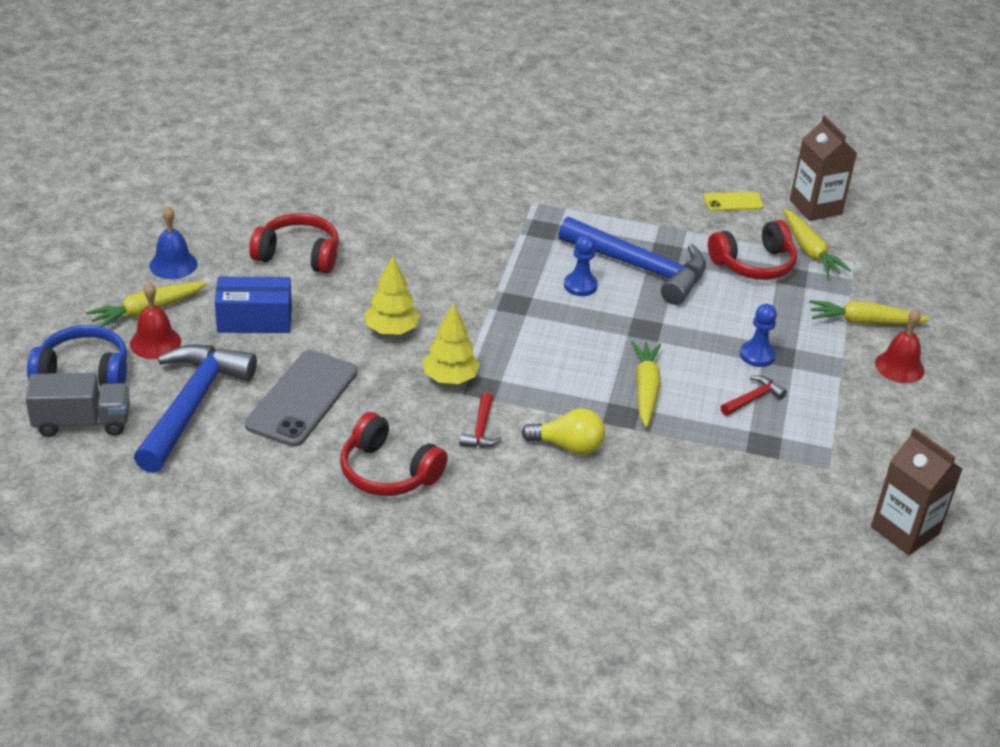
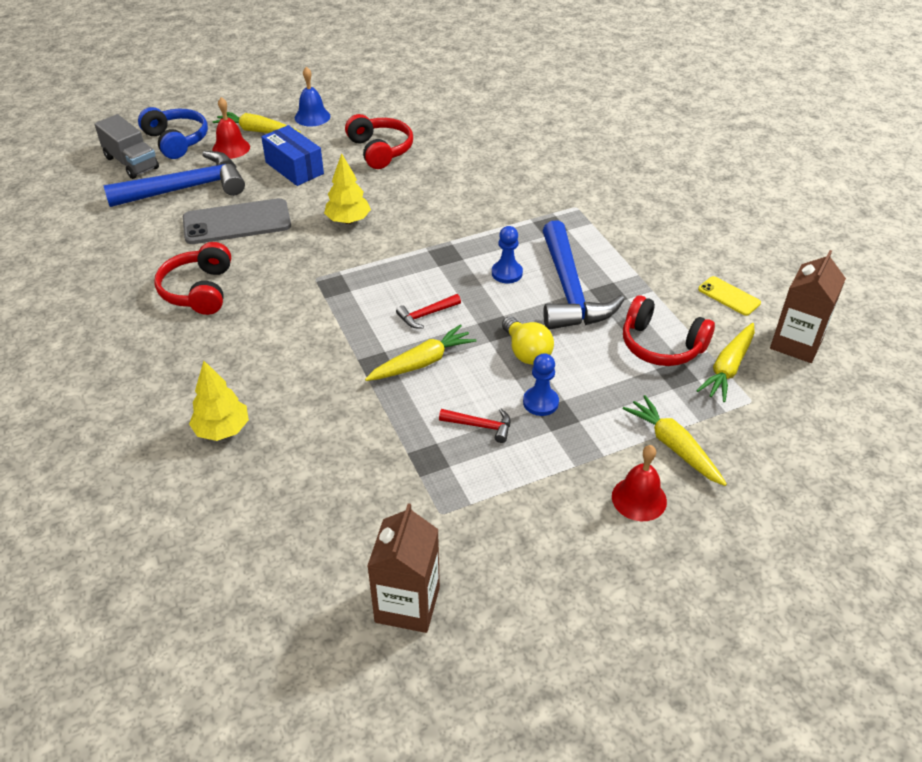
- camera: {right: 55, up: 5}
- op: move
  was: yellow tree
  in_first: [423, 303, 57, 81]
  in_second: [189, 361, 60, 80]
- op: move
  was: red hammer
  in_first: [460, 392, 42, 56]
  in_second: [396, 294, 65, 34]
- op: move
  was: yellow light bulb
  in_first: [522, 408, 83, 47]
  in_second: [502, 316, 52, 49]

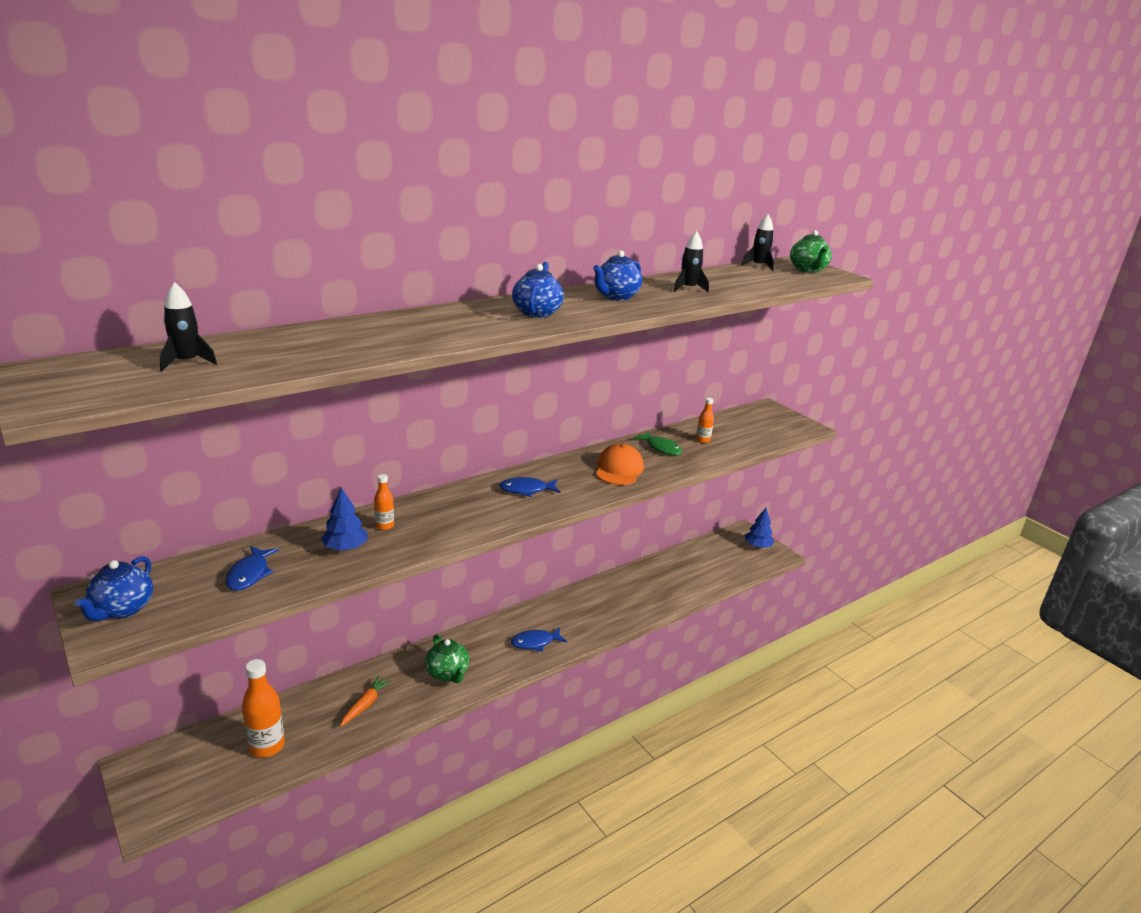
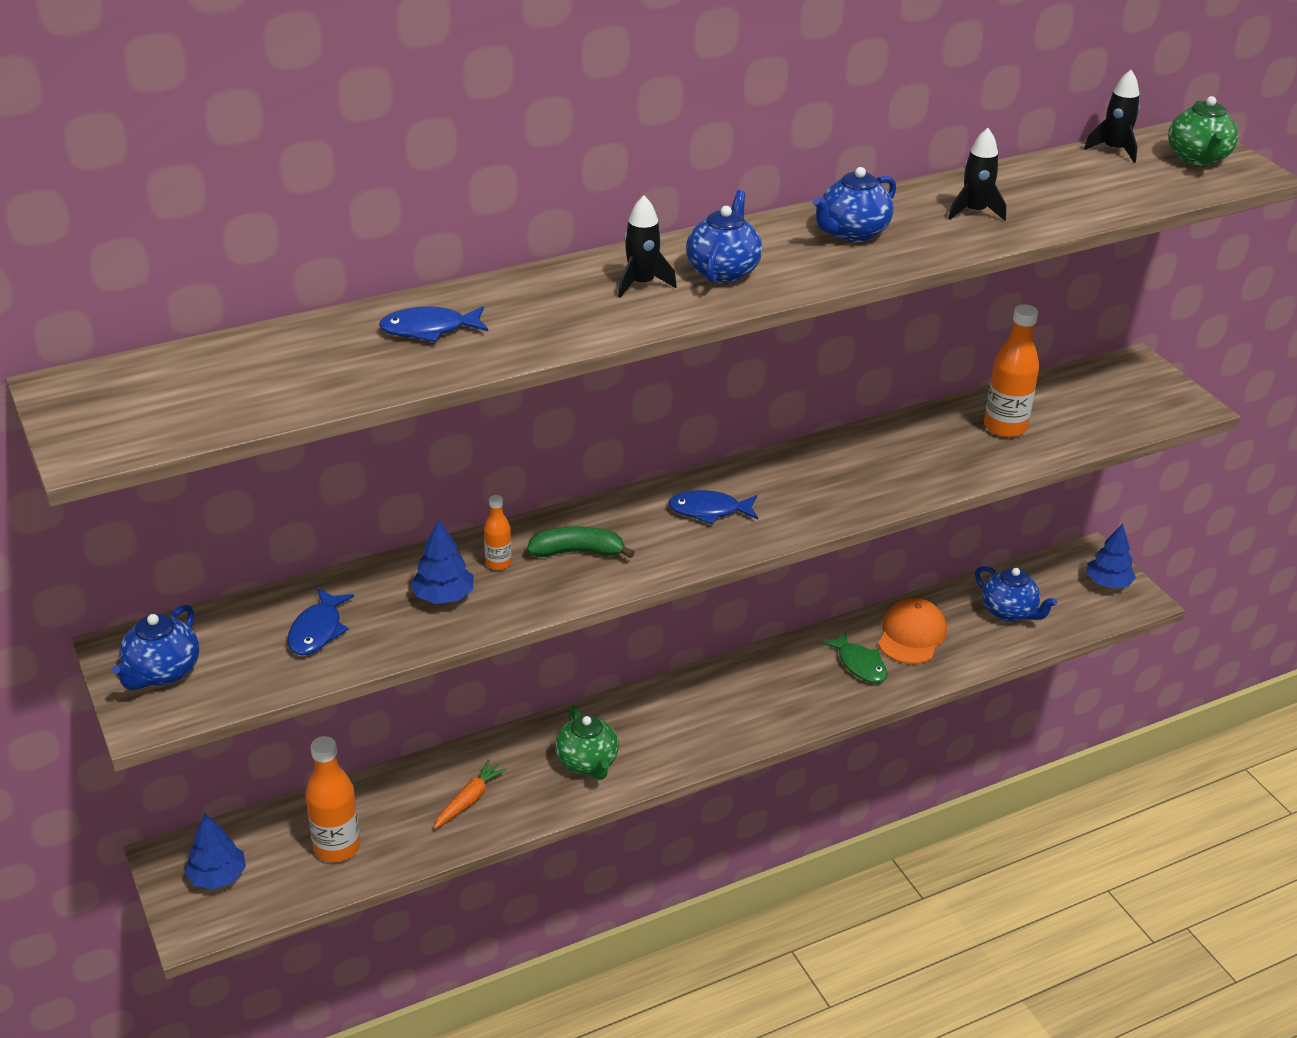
- camera: {right: 10, up: 10}
- op: move
  was: black rocket
  in_first: [160, 282, 57, 89]
  in_second: [618, 195, 59, 103]
- op: resize
  was: orange bottle
  in_first: [696, 398, 18, 45]
  in_second: [984, 304, 55, 134]
  ratio: 1.87
- op: move
  was: green fish
  in_first: [633, 432, 49, 23]
  in_second: [821, 631, 67, 52]
- op: move
  was: orange cap
  in_first: [596, 443, 48, 42]
  in_second: [878, 598, 69, 66]
- op: move
  was: blue fish
  in_first: [511, 627, 56, 25]
  in_second: [379, 306, 109, 36]
- op: insert
  now: green banana
  in_second: [527, 526, 108, 32]
- op: insert
  now: blue teapot
  in_second: [975, 566, 82, 56]
- op: insert
  now: blue tree
  in_second: [184, 814, 62, 75]

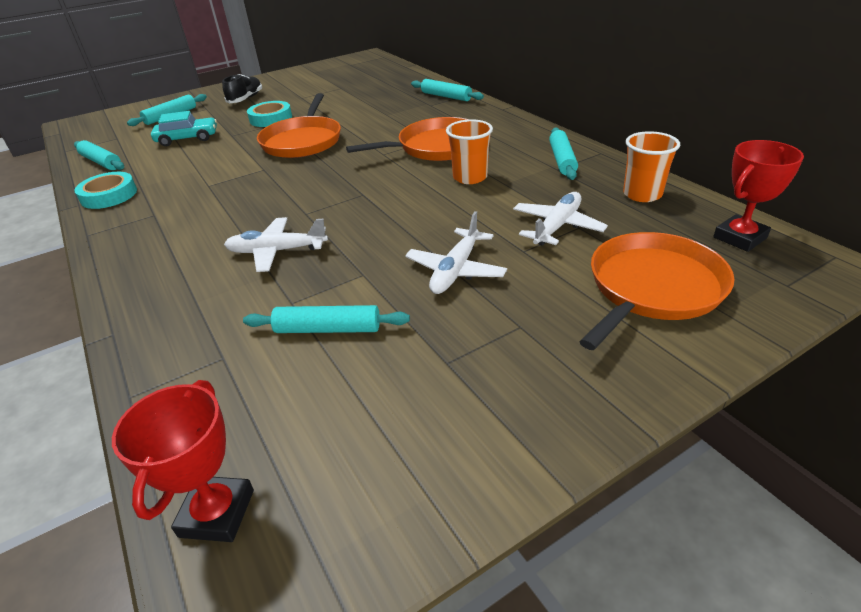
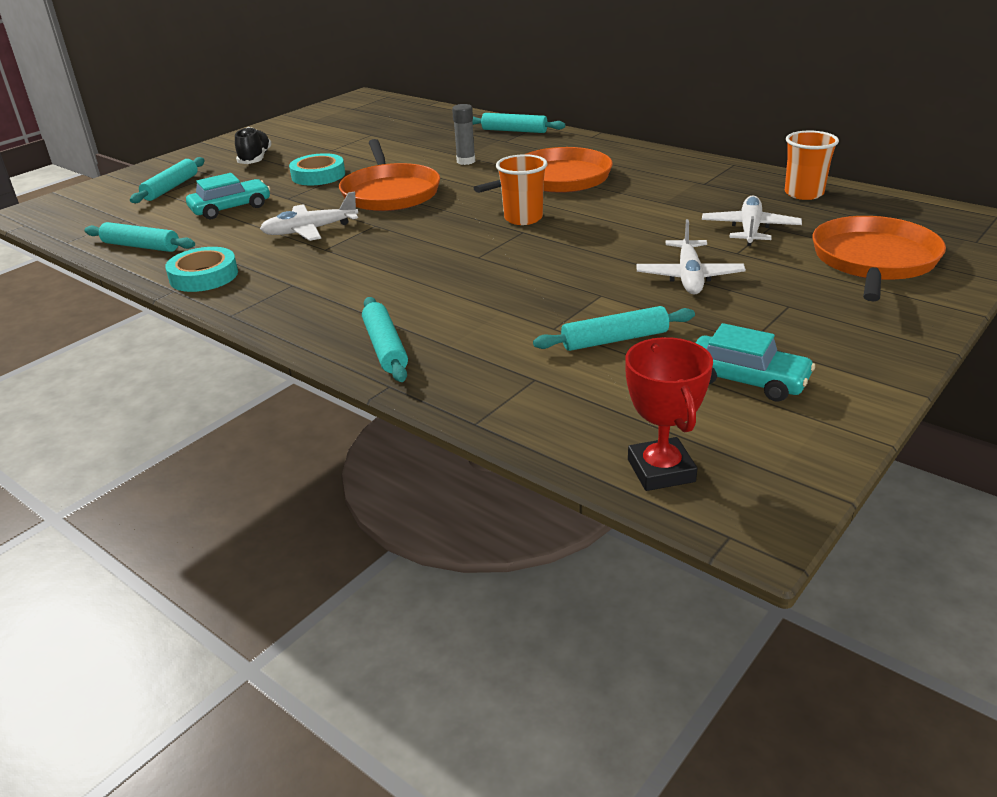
- camera: {right: -20, up: -5}
- op: move
  was: orange cup
  in_first: [446, 119, 47, 65]
  in_second: [496, 154, 52, 71]
- op: move
  was: turquoise rolling pin
  in_first: [549, 128, 29, 52]
  in_second: [362, 297, 46, 85]
- op: delete
  was: red trophy
  in_first: [713, 140, 91, 112]
- op: move
  was: white plane
  in_first: [224, 217, 104, 55]
  in_second: [260, 191, 98, 50]
- op: insert
  now: grey glue stick
  in_second: [452, 104, 23, 61]
- op: insert
  now: turquoise car
  in_second: [696, 323, 119, 79]

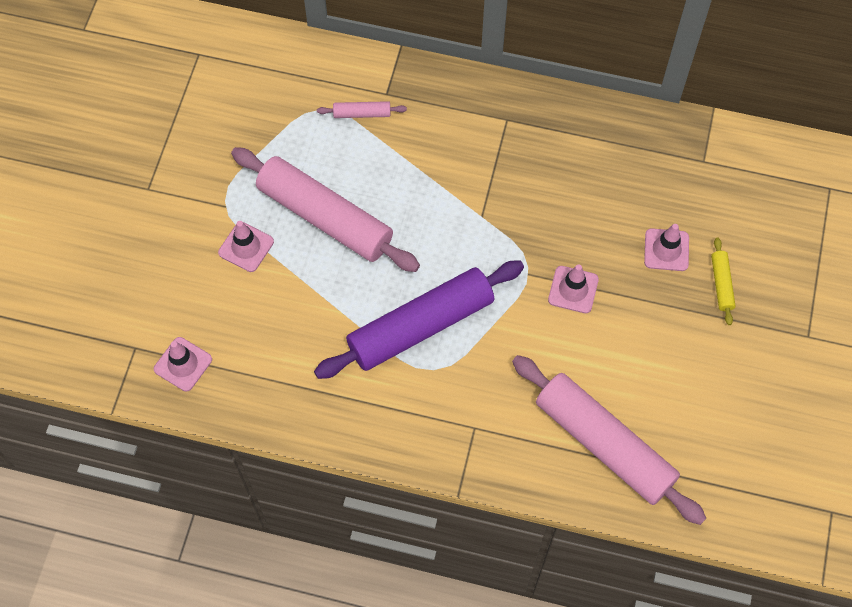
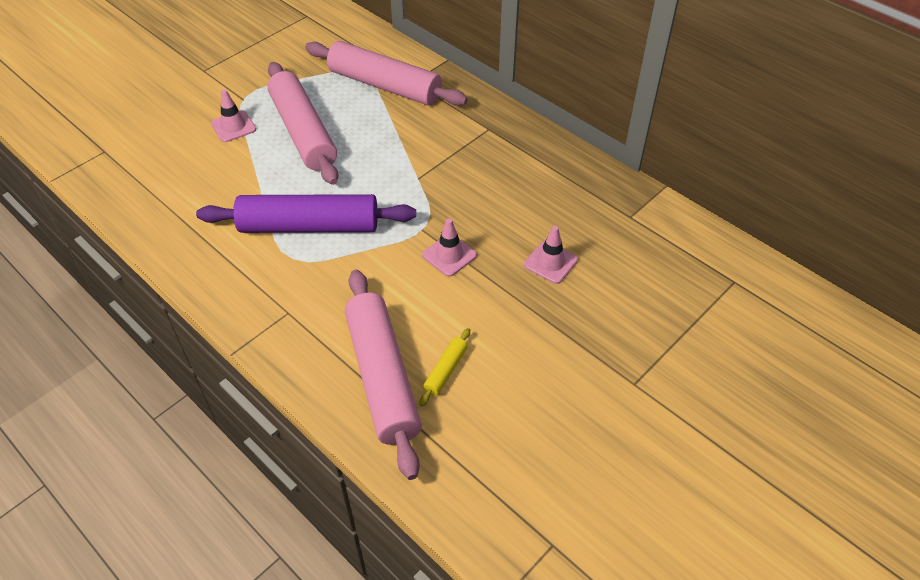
- camera: {right: 30, up: -15}
- op: resize
  was: pink rolling pin
  in_first: [317, 101, 90, 17]
  in_second: [305, 41, 163, 65]
  ratio: 2.45
- op: move
  was: yellow rolling pin
  in_first: [711, 237, 25, 88]
  in_second: [419, 328, 51, 78]
- op: delete
  was: pink traffic cone
  in_first: [154, 337, 58, 54]

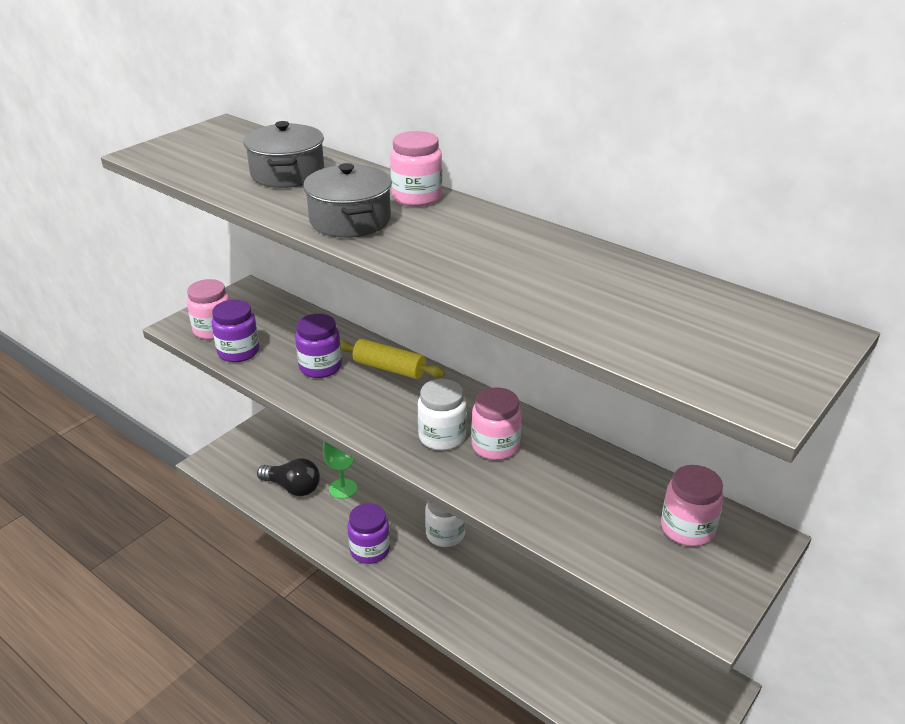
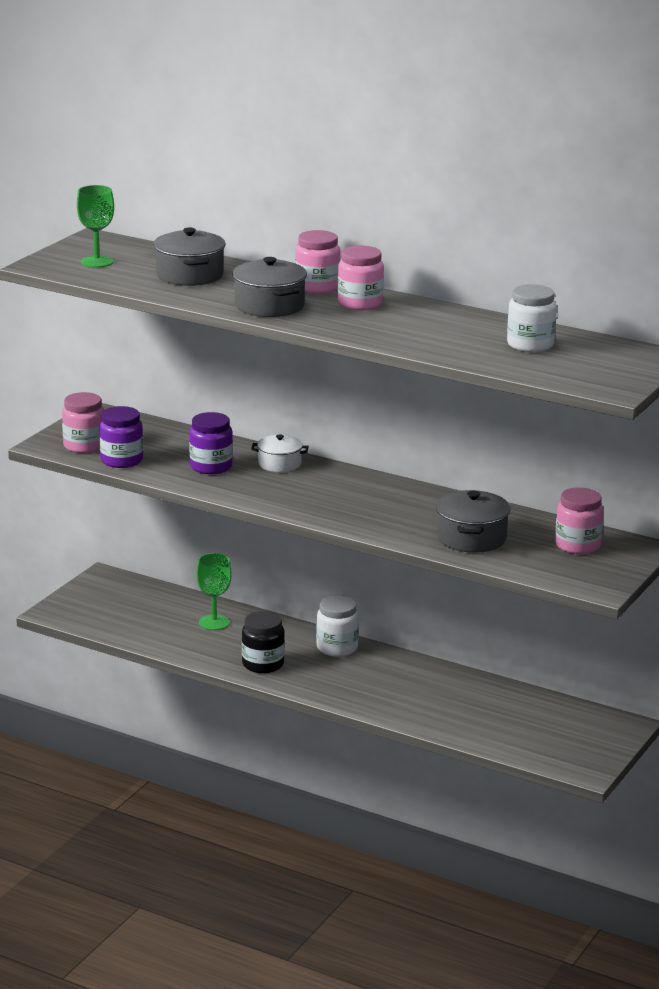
- camera: {right: -10, up: -10}
- op: replace
  was: yellow rolling pin
  now: white pot
  in_first: [340, 339, 105, 40]
  in_second: [251, 434, 58, 38]
- op: move
  was: white jar
  in_first: [418, 379, 49, 72]
  in_second: [507, 284, 50, 68]
- op: move
  was: pink jar
  in_first: [471, 387, 51, 73]
  in_second: [338, 245, 46, 65]
- op: delete
  was: black light bulb
  in_first: [257, 458, 63, 38]
- op: recolor
  was: purple jar
  now: black jar
  in_first: [347, 503, 43, 61]
  in_second: [242, 611, 43, 62]
- op: insert
  now: green goblet
  in_second: [77, 185, 37, 83]
- op: insert
  now: grey pot
  in_second: [436, 490, 74, 63]

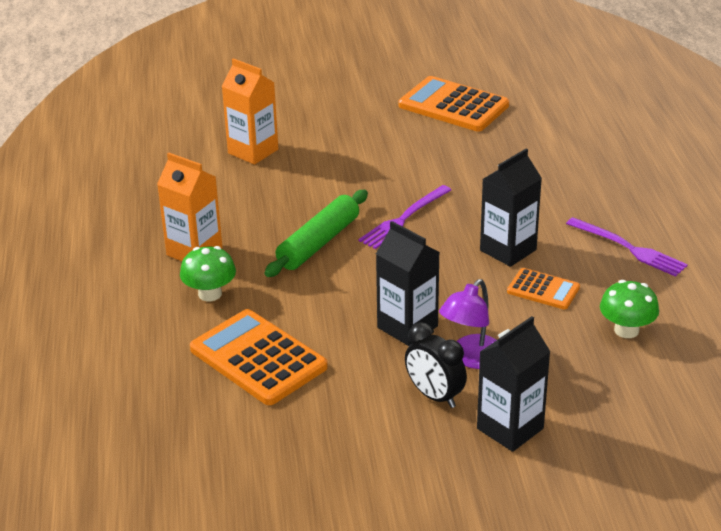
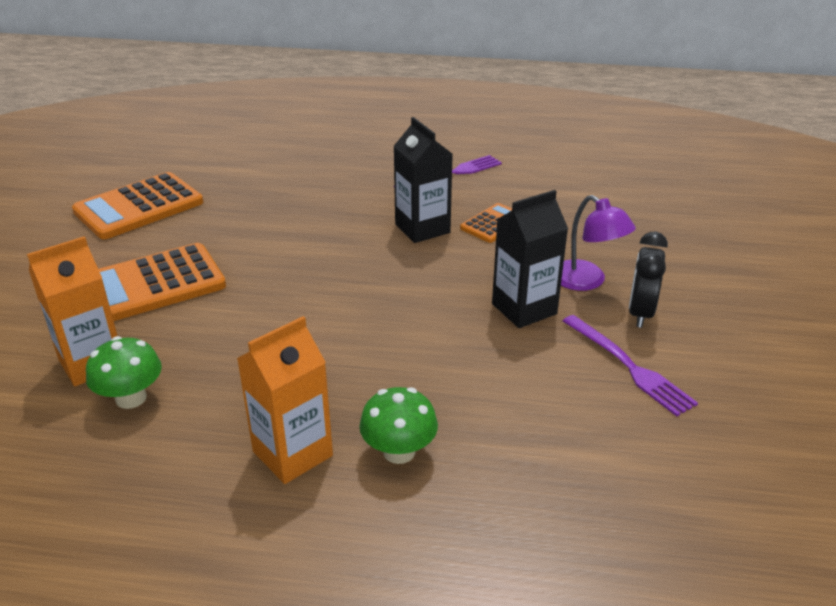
- camera: {right: -75, up: 0}
- op: move
  was: purple fork
  in_first: [358, 185, 93, 64]
  in_second: [563, 315, 135, 101]
- op: delete
  was: green rolling pin
  in_first: [265, 190, 103, 87]
- op: move
  was: green mushroom
  in_first: [600, 280, 59, 58]
  in_second: [86, 336, 76, 73]
- op: move
  was: orange calculator
  in_first: [190, 309, 138, 96]
  in_second: [98, 243, 128, 78]
- op: delete
  was: black carton
  in_first: [477, 316, 74, 136]
- op: rotate
  was: black clock
  in_first: [405, 322, 62, 86]
  in_second: [629, 232, 39, 96]
  clockwise: 135

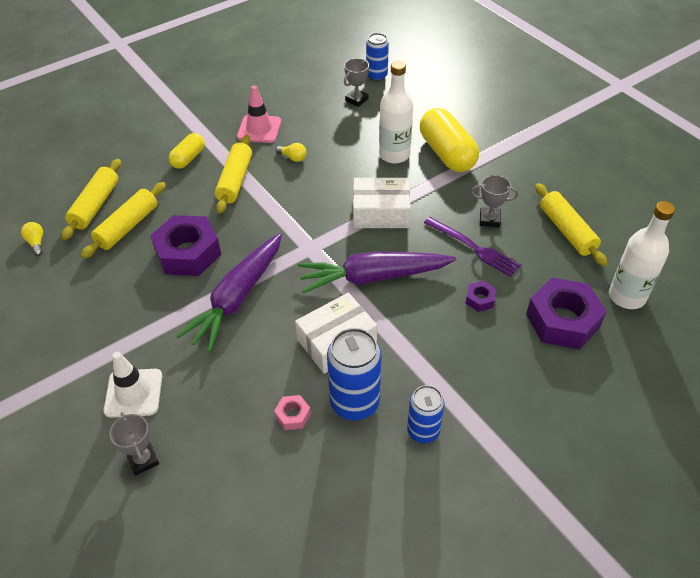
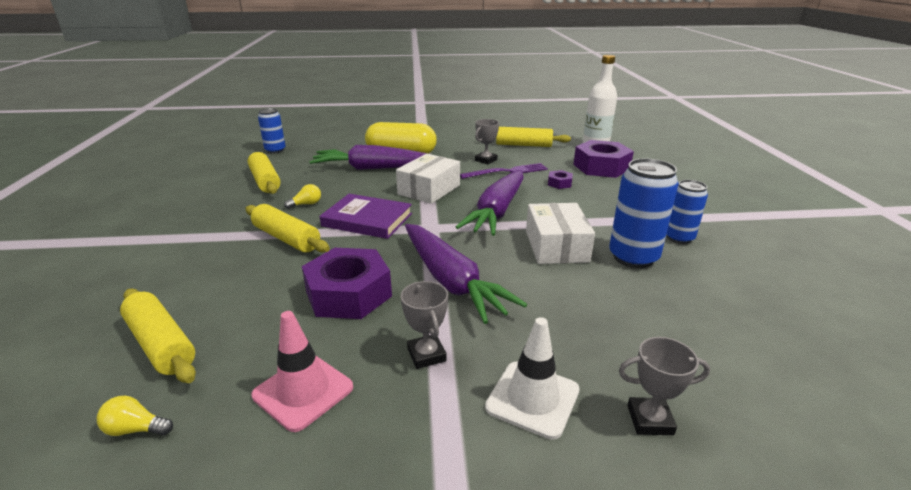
- camera: {right: -60, up: -20}
- op: move
  was: grey trophy
  in_first: [344, 58, 25, 49]
  in_second: [400, 281, 48, 88]
- op: replace
  was: white bottle
  now: purple carrot
  in_first: [379, 61, 34, 103]
  in_second: [309, 145, 118, 25]
- op: move
  was: pink traffic cone
  in_first: [237, 85, 44, 58]
  in_second: [251, 311, 102, 121]
- op: delete
  was: yellow capsule
  in_first: [168, 133, 37, 36]
- op: move
  was: yellow rolling pin
  in_first: [80, 182, 86, 77]
  in_second: [248, 152, 33, 42]
- op: delete
  was: pink nut
  in_first: [274, 395, 37, 35]
- op: insert
  now: purple book
  in_second: [320, 194, 92, 45]

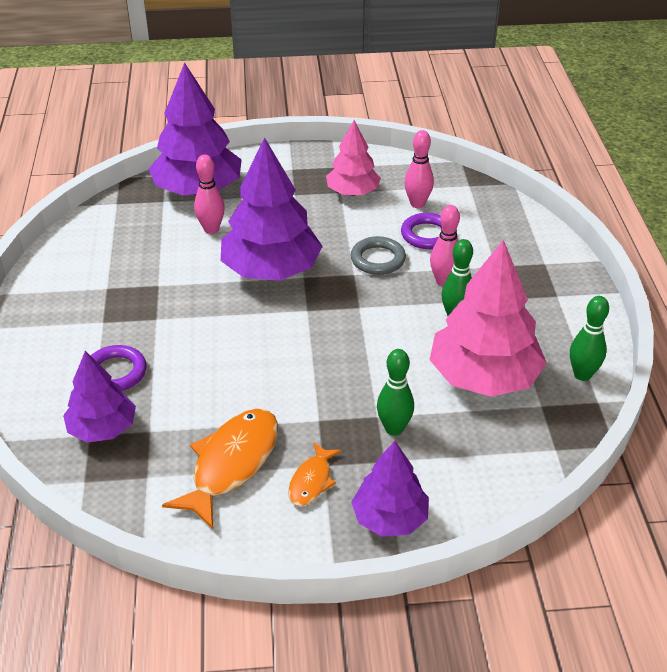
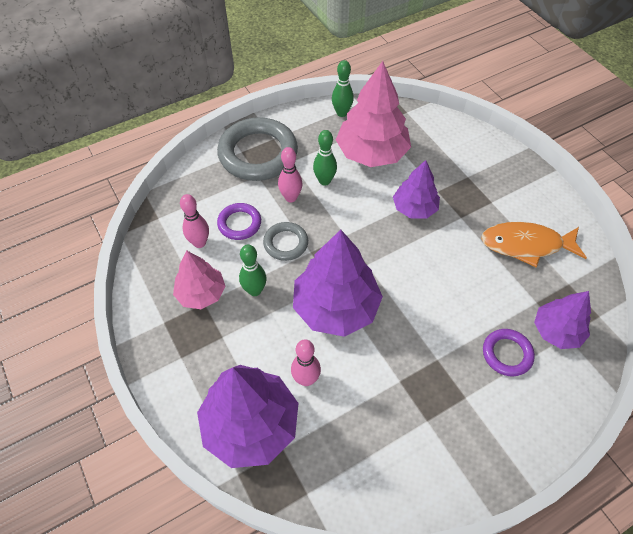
- camera: {right: -115, up: 15}
- op: move
  was: green bowling pin
  in_first: [377, 349, 37, 87]
  in_second: [239, 245, 28, 51]
- op: move
  was: purple tree
  in_first: [351, 441, 78, 96]
  in_second: [393, 160, 47, 59]
- op: delete
  was: orange fish
  in_first: [288, 442, 54, 64]
- op: insert
  now: grey ring
  in_second: [217, 117, 81, 64]

